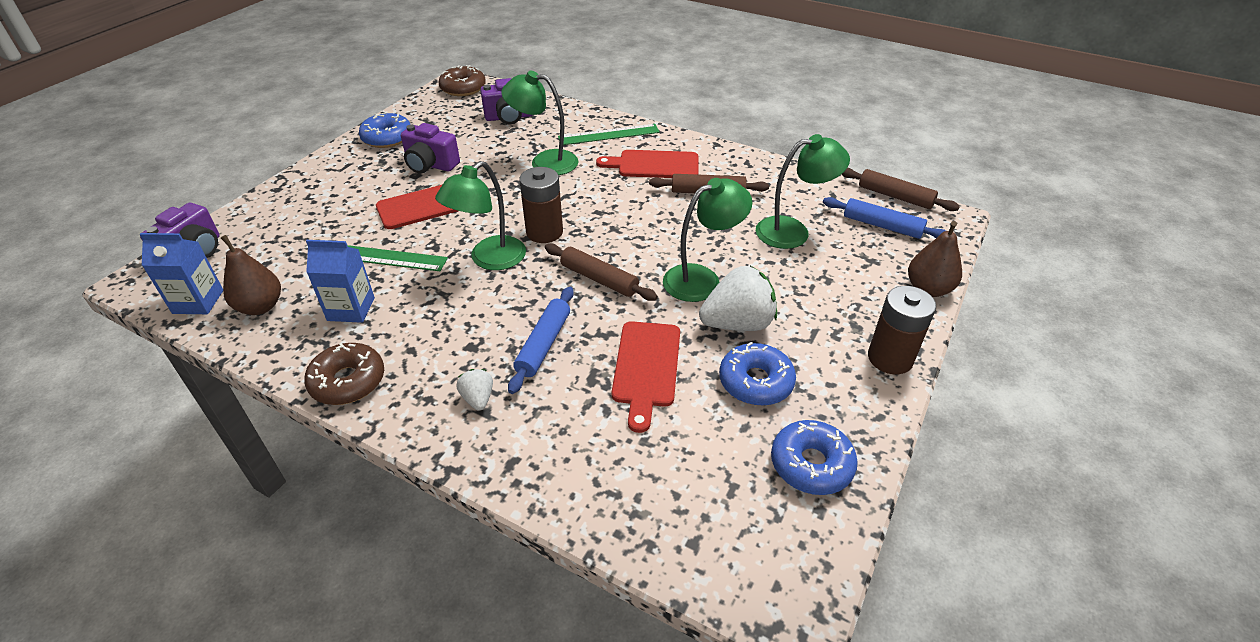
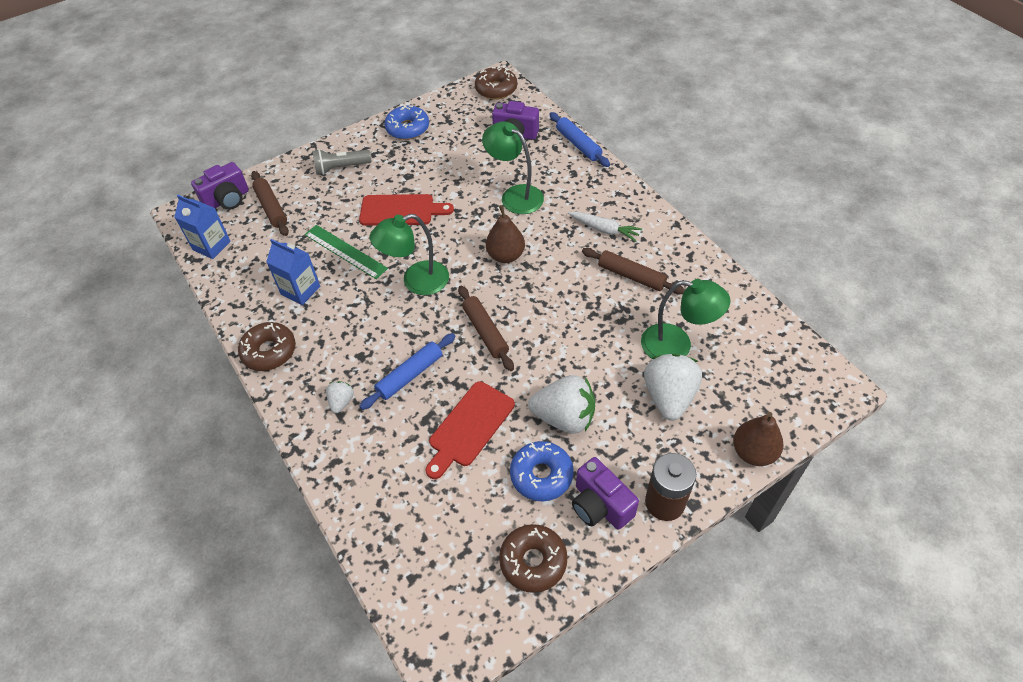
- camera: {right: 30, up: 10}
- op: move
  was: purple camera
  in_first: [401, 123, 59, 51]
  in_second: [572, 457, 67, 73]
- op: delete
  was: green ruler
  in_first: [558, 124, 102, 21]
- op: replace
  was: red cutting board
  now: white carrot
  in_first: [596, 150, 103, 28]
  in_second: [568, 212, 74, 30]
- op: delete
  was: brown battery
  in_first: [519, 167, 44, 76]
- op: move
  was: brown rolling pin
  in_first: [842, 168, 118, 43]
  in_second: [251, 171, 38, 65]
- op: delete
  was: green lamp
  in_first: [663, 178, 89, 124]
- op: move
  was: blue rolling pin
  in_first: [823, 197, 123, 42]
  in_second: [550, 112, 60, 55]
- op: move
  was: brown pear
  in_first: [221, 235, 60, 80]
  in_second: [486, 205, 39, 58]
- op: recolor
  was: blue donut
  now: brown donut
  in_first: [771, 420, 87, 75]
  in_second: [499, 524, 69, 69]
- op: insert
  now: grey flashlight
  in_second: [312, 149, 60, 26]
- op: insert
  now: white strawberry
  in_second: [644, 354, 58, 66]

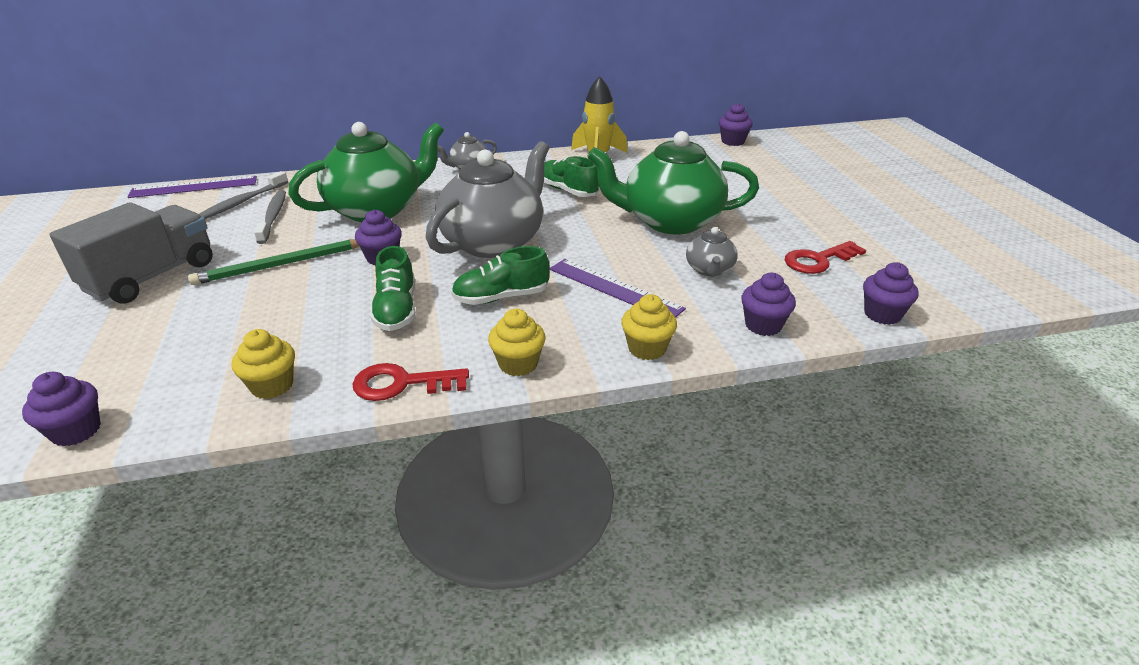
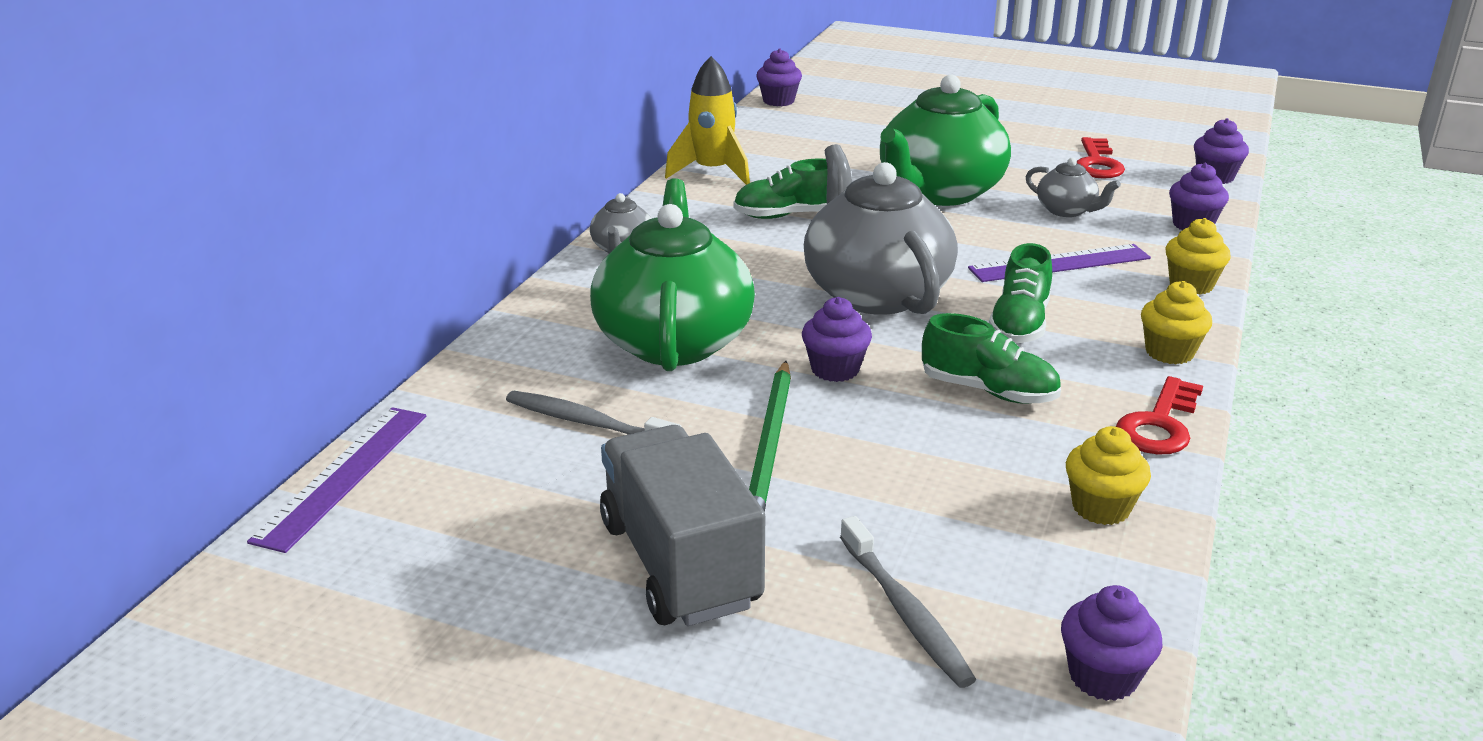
- camera: {right: -55, up: -5}
- op: move
  was: grey toothbrush
  in_first: [199, 171, 89, 48]
  in_second: [840, 516, 137, 172]

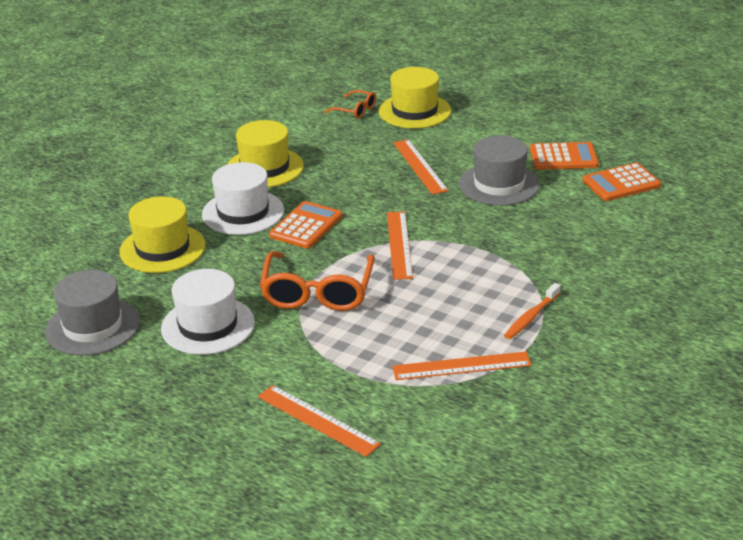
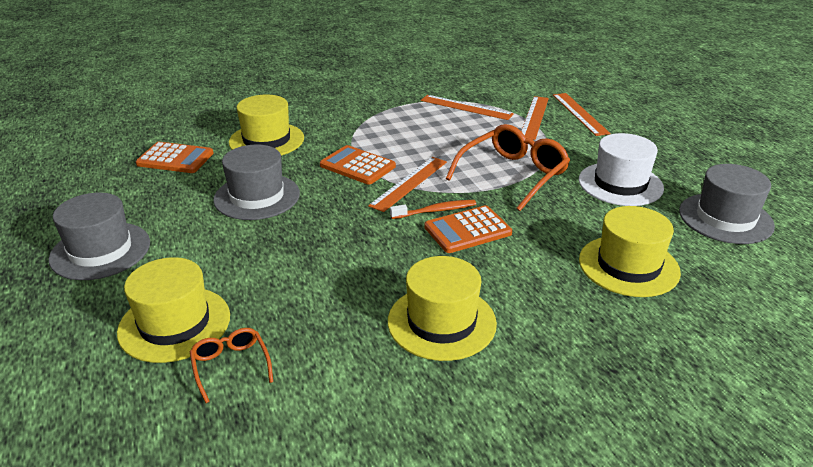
- camera: {right: -145, up: 0}
- op: move
  was: orange ruler
  in_first: [393, 139, 56, 56]
  in_second: [521, 96, 28, 44]
- op: move
  was: orange calculator
  in_first: [530, 142, 69, 28]
  in_second: [320, 145, 76, 40]
- op: delete
  was: white hat
  in_first: [202, 162, 82, 73]
- op: move
  was: orange toothbrush
  in_first: [504, 283, 57, 56]
  in_second: [390, 200, 86, 19]
- op: insert
  now: yellow hat
  in_second: [229, 95, 75, 60]
- op: insert
  now: grey hat
  in_second: [49, 192, 101, 88]

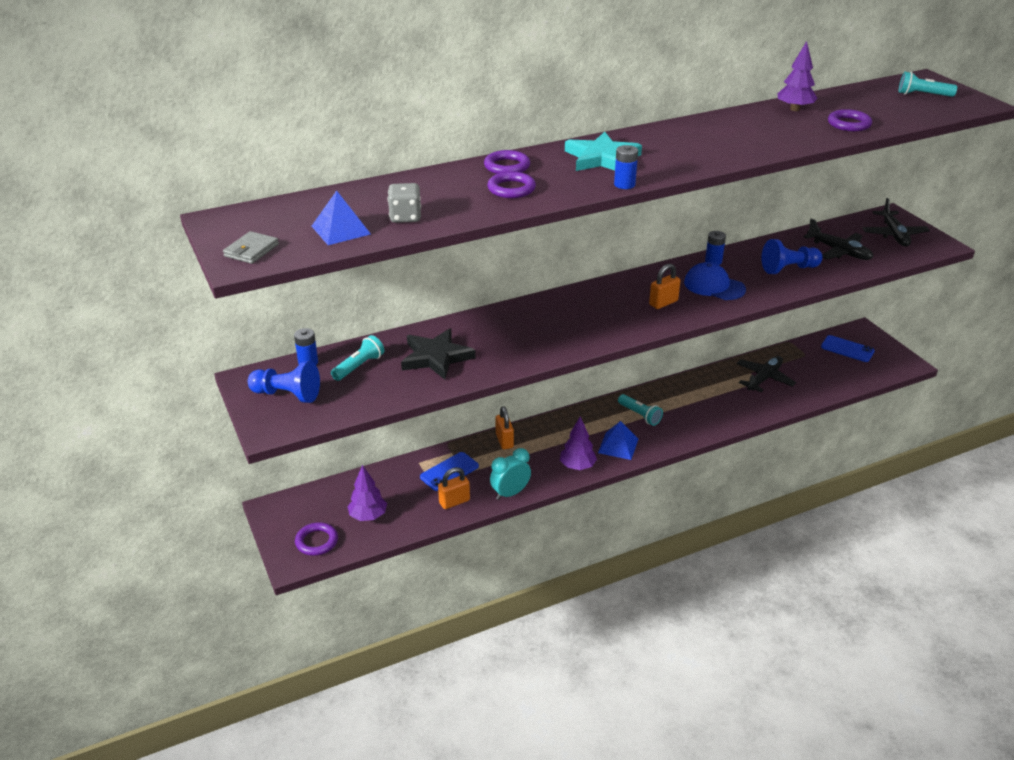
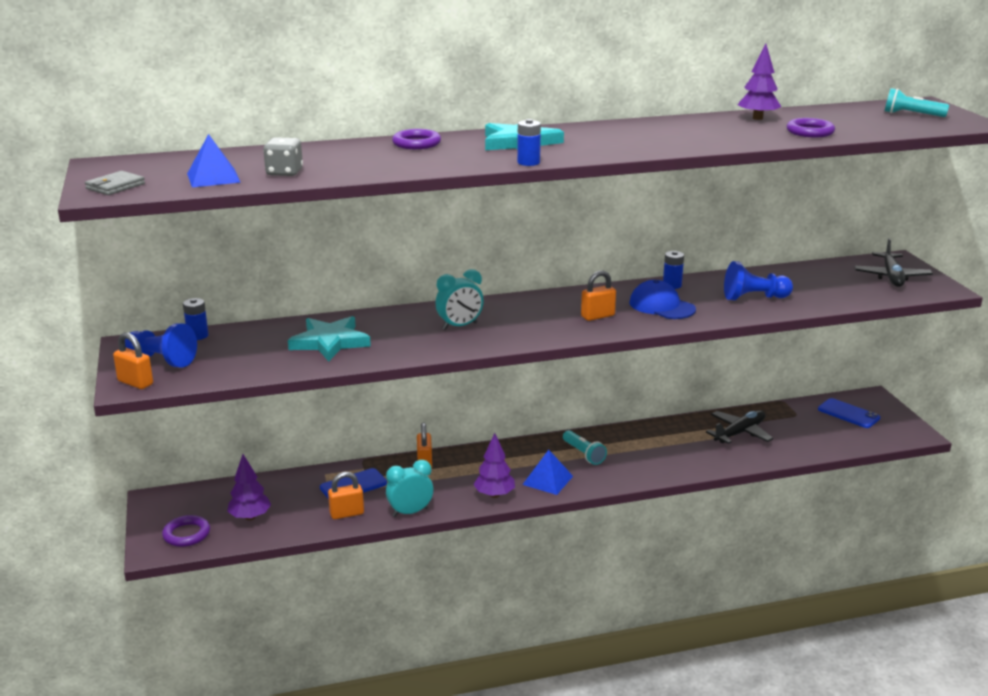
- camera: {right: 10, up: -10}
- op: delete
  was: purple ring
  in_first: [487, 171, 49, 27]
- op: delete
  was: black plane
  in_first: [803, 218, 70, 42]
- op: recolor
  was: black star
  now: turquoise star
  in_first: [401, 328, 75, 52]
  in_second: [288, 316, 83, 45]
- op: delete
  was: turquoise flashlight
  in_first: [331, 335, 53, 46]
- op: insert
  now: turquoise clock
  in_second: [435, 269, 49, 61]
- op: insert
  now: orange padlock
  in_second: [113, 332, 40, 57]

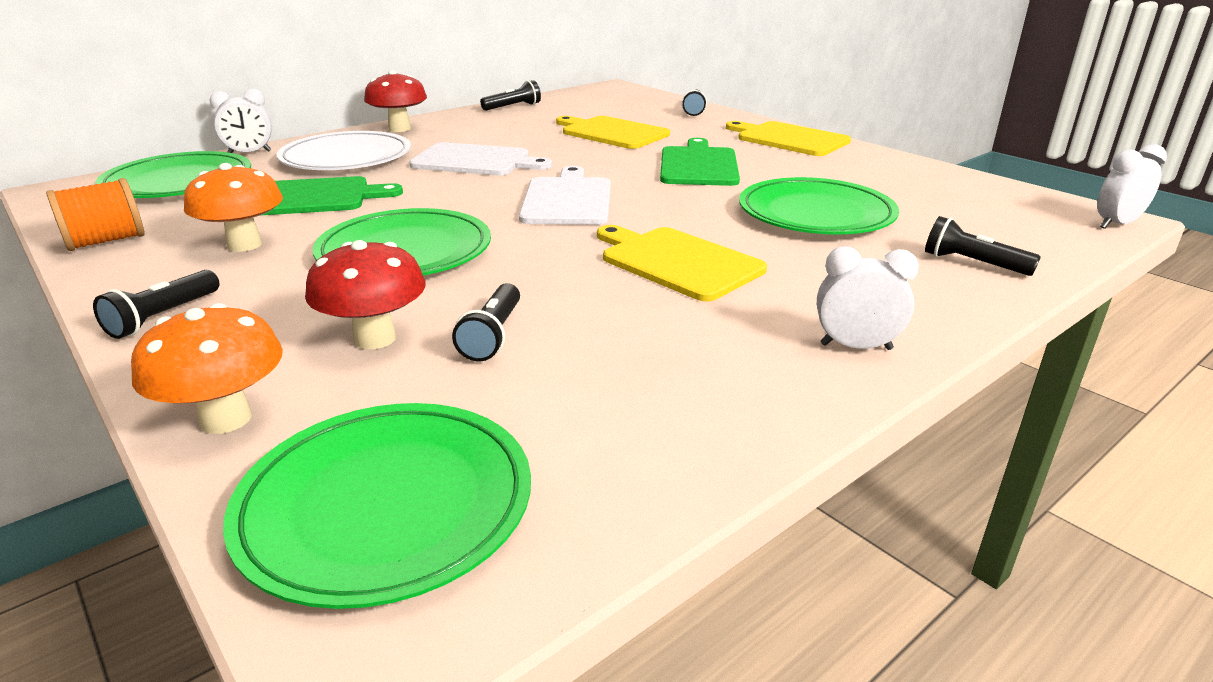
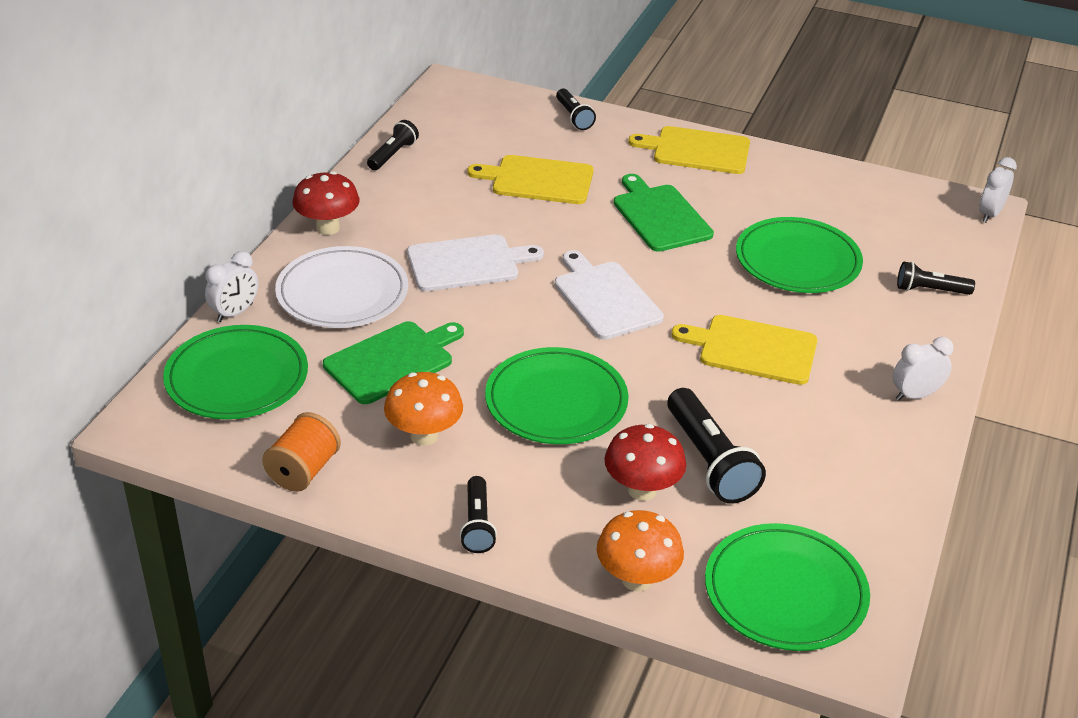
- camera: {right: -30, up: 10}
- op: resize
  was: black flashlight
  in_first: [452, 283, 68, 78]
  in_second: [667, 388, 99, 116]
  ratio: 1.69

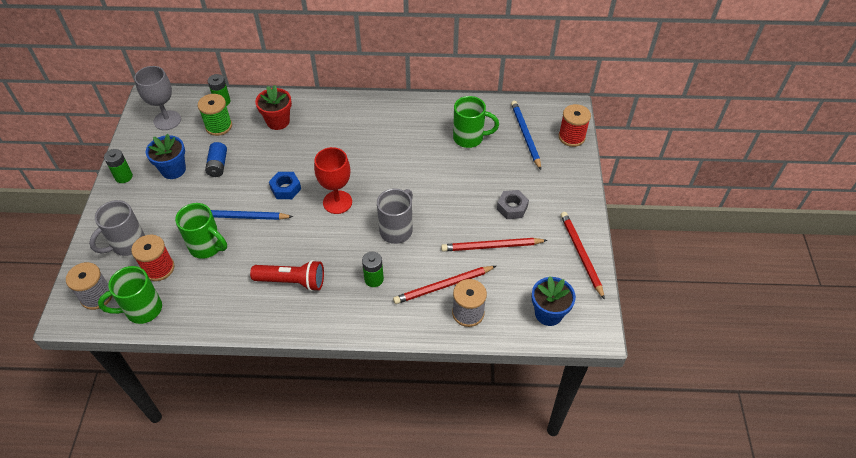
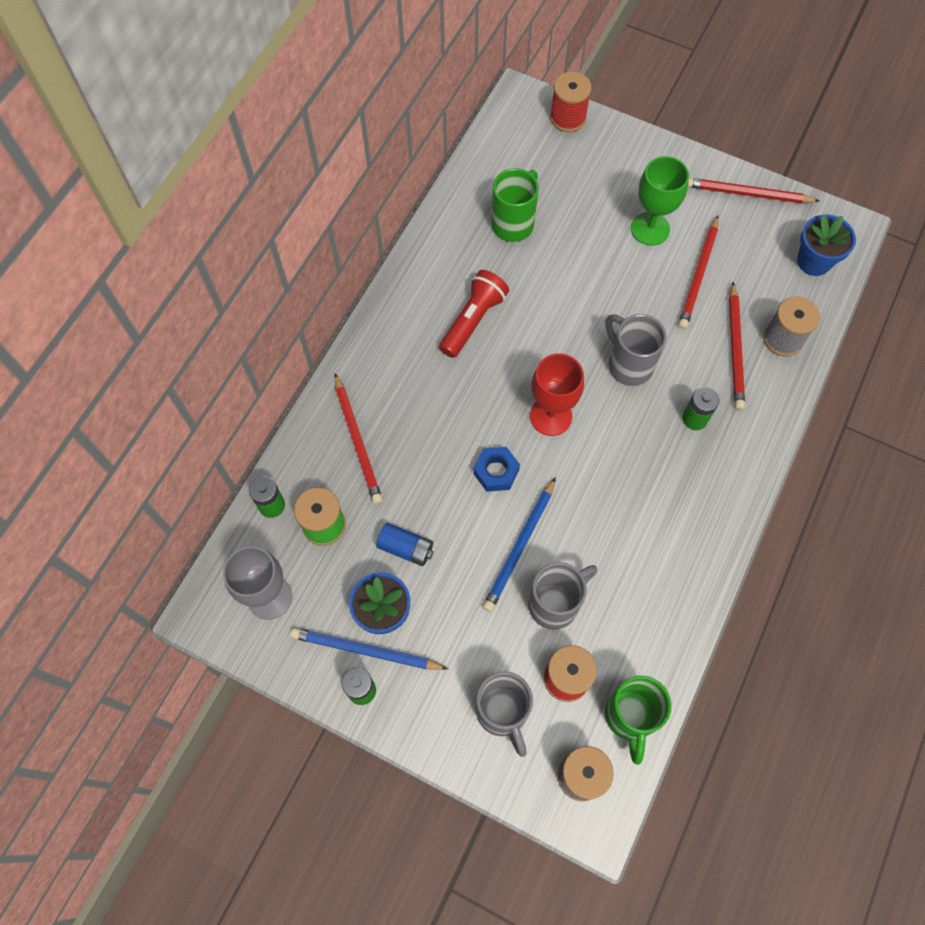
- camera: {right: -65, up: 15}
- op: replace
  was: red flower pot
  now: red pencil
  in_first: [255, 85, 37, 45]
  in_second: [335, 373, 48, 131]
- op: move
  was: blue pencil
  in_first: [511, 101, 30, 69]
  in_second: [290, 628, 158, 42]
- op: replace
  was: grey nut
  now: green goblet
  in_first: [497, 190, 32, 29]
  in_second: [631, 156, 58, 90]
- op: recolor
  was: green mug
  now: grey mug
  in_first: [175, 203, 52, 56]
  in_second: [528, 562, 69, 68]
- op: move
  was: red flashlight
  in_first: [250, 260, 74, 31]
  in_second: [439, 270, 70, 88]

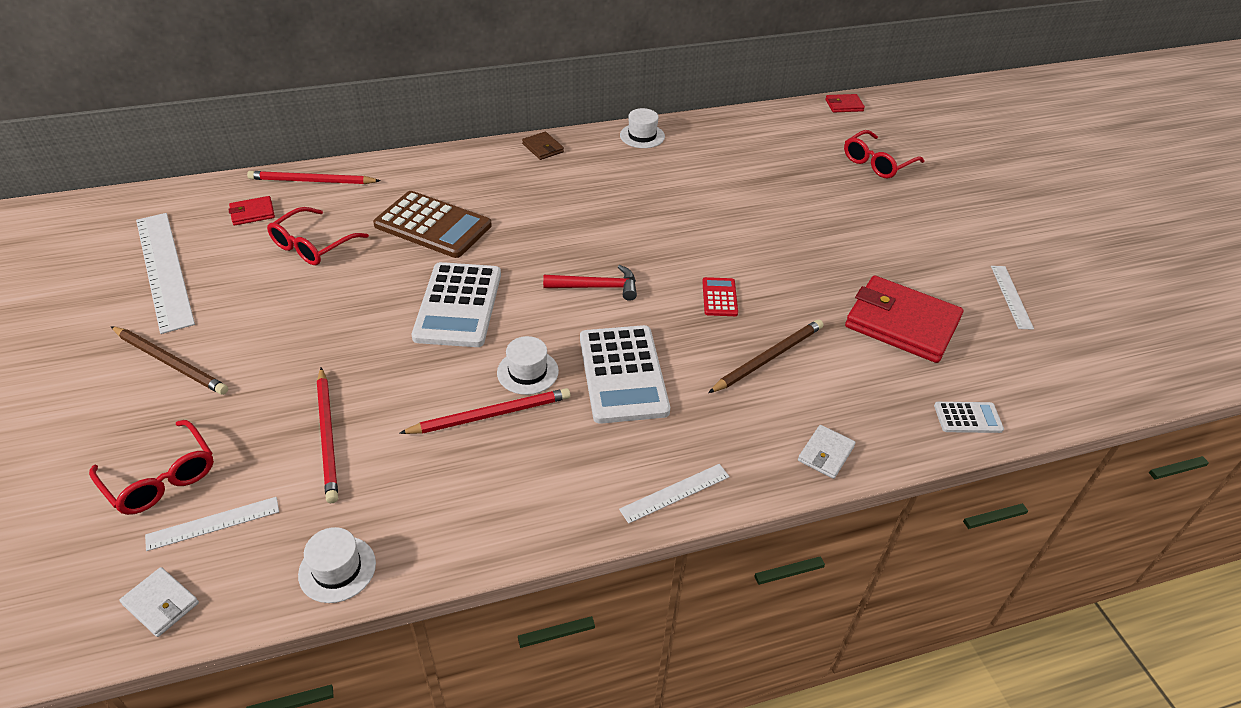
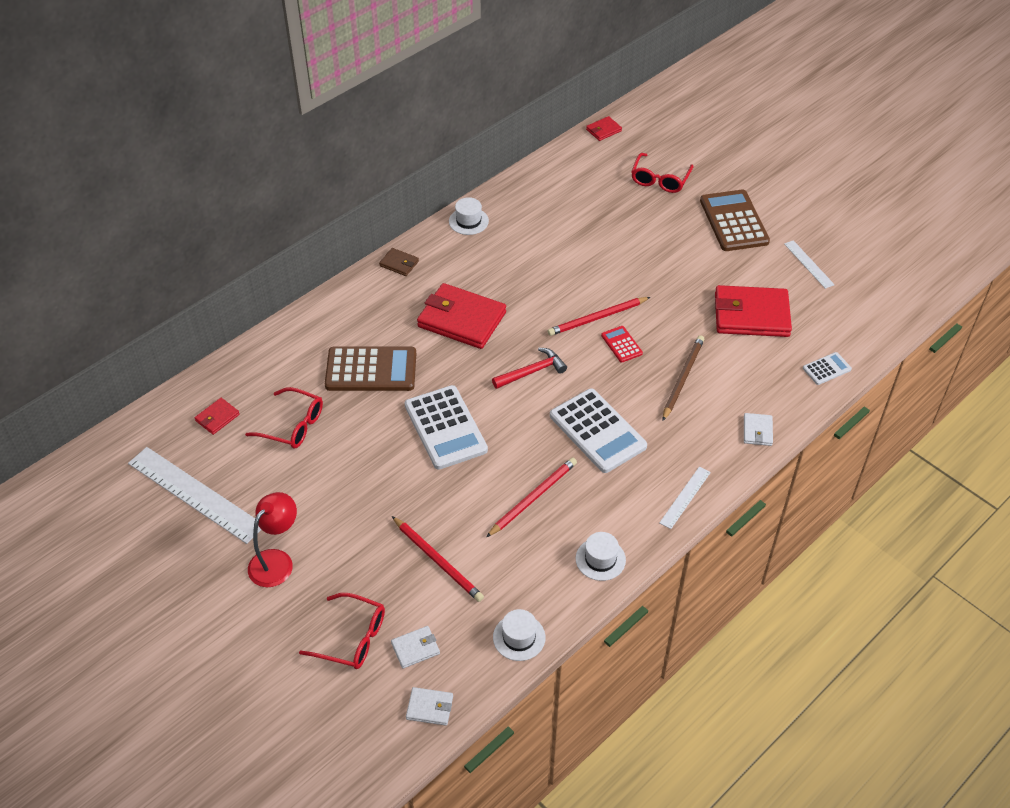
- camera: {right: -25, up: 5}
- op: move
  was: red pencil
  in_first: [247, 171, 134, 13]
  in_second: [547, 297, 103, 39]
- op: rotate
  was: red glasses
  in_first: [267, 207, 102, 58]
  in_second: [245, 387, 78, 62]
  clockwise: -75
- op: replace
  was: brown pencil
  now: red lamp
  in_first: [111, 326, 117, 69]
  in_second: [248, 492, 49, 95]
- op: move
  was: white hat
  in_first: [497, 336, 62, 59]
  in_second: [576, 532, 50, 49]
- op: replace
  was: white ruler
  now: white wallet
  in_first: [145, 497, 134, 54]
  in_second: [391, 626, 49, 43]
- op: insert
  now: brown calculator
  in_second: [700, 190, 70, 61]
- op: insert
  now: red wallet
  in_second: [417, 283, 89, 66]

